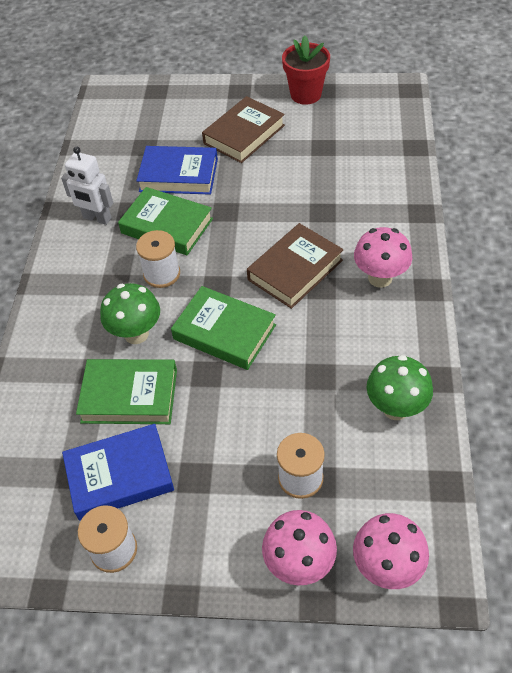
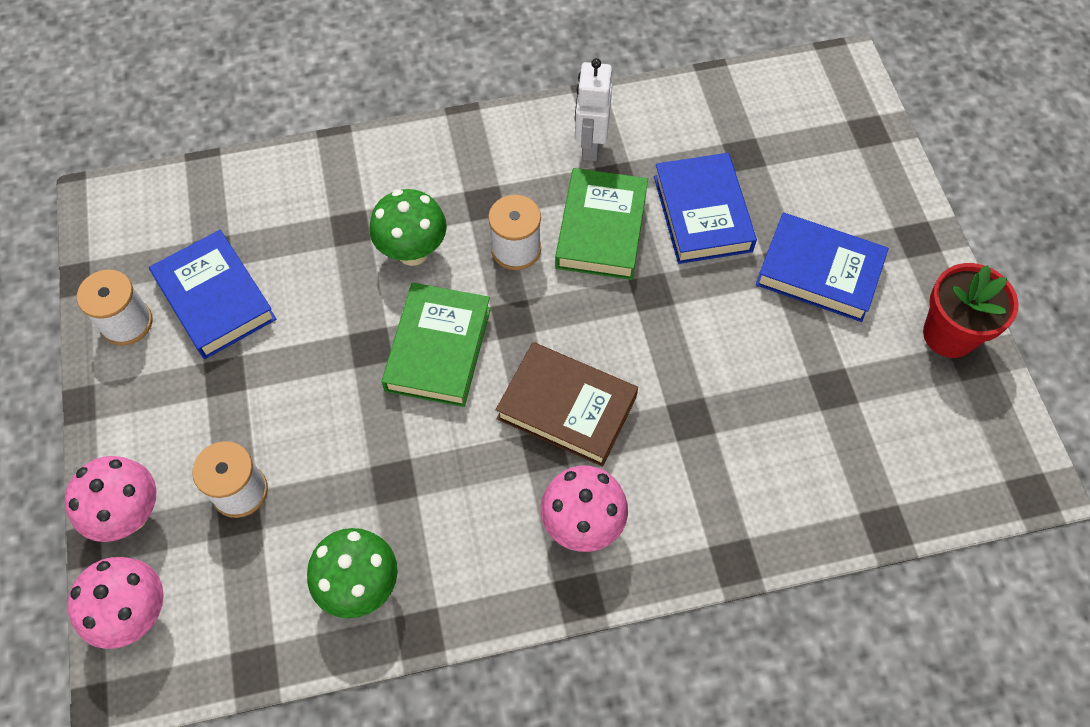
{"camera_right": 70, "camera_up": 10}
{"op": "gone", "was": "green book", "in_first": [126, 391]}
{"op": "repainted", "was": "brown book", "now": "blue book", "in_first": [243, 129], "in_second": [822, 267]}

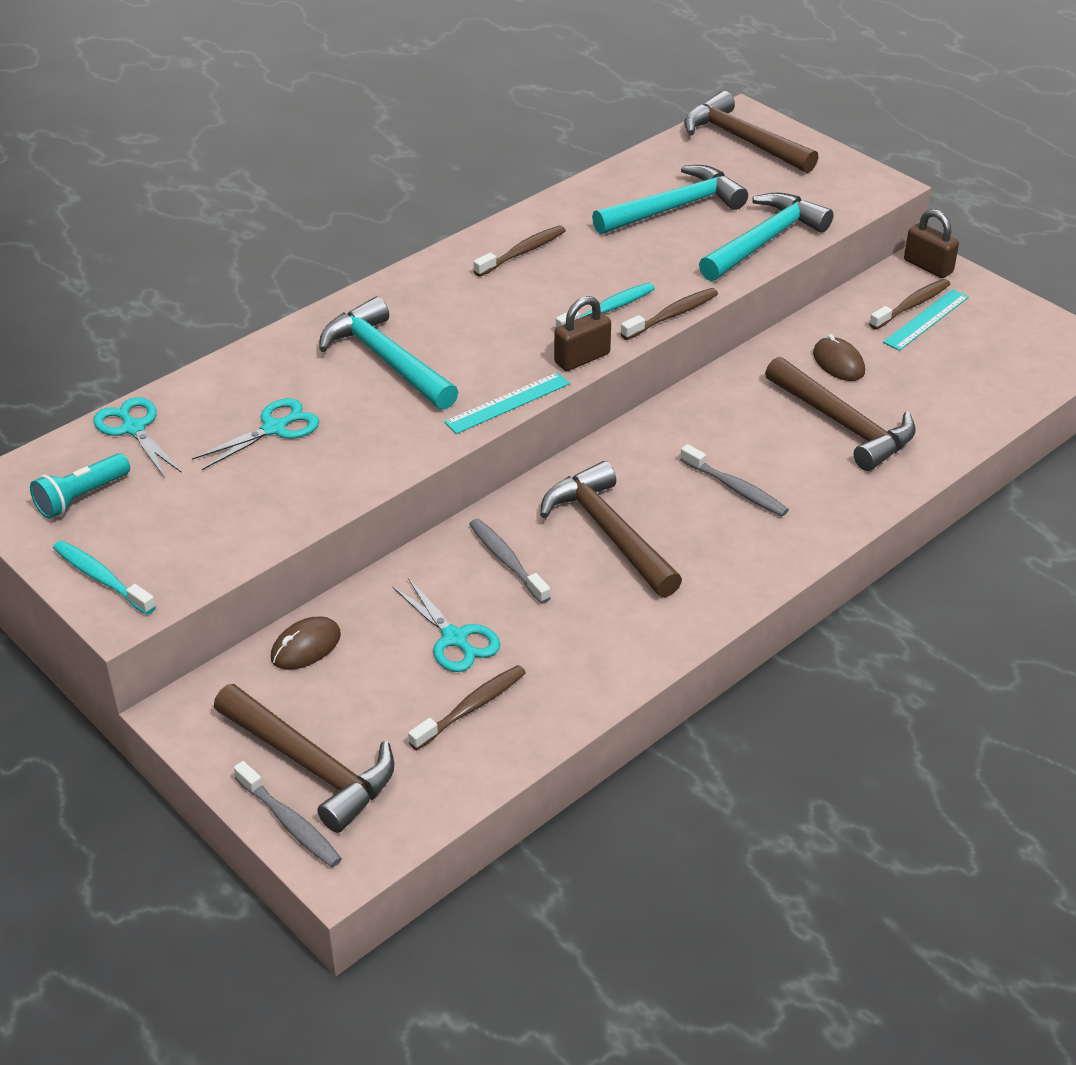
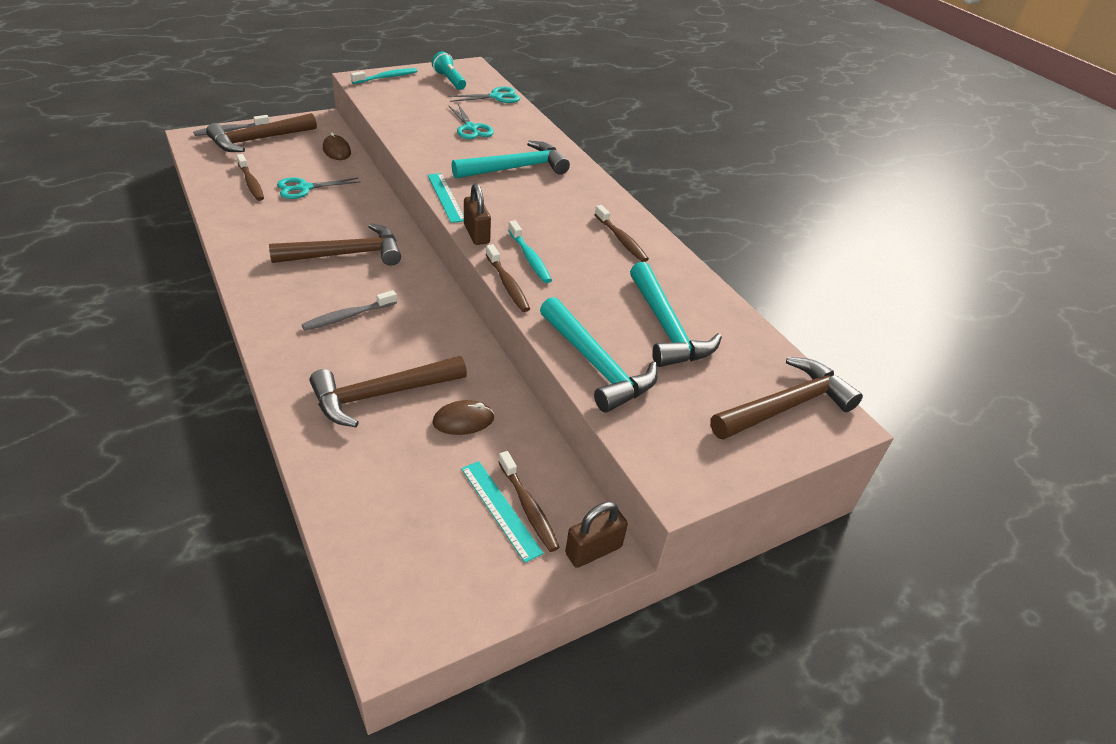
{"camera_right": 100, "camera_up": 0}
{"op": "gone", "was": "grey toothbrush", "in_first": [510, 561]}

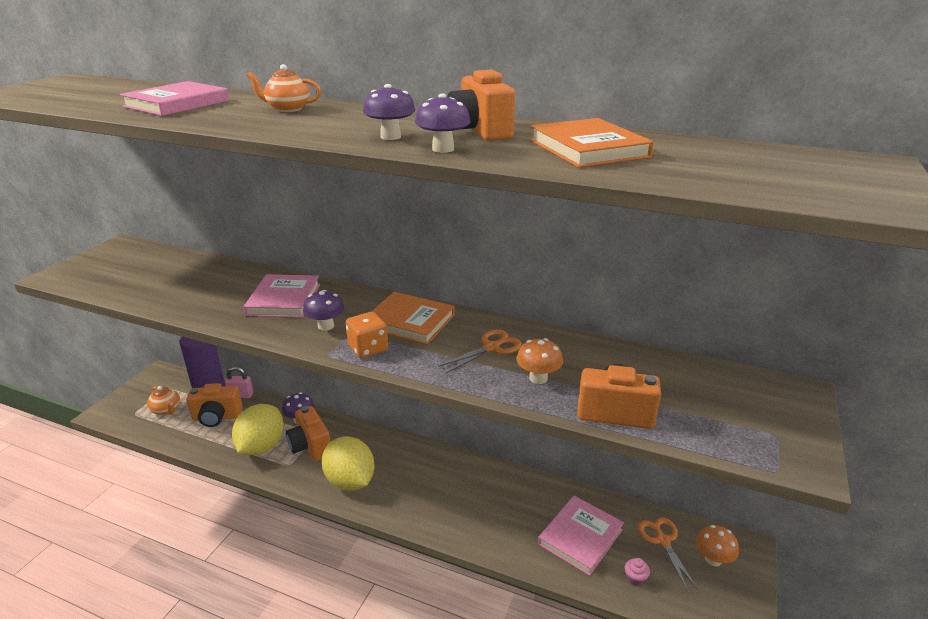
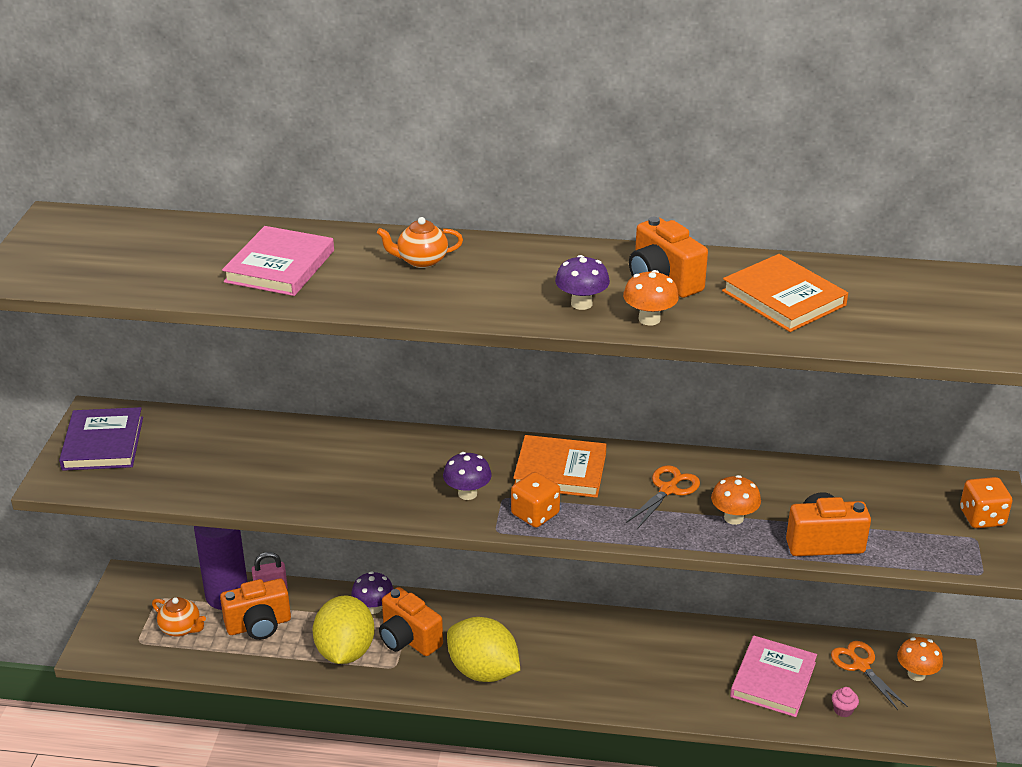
{"camera_right": -15, "camera_up": 5}
{"op": "gone", "was": "pink book", "in_first": [282, 296]}
{"op": "new", "now": "purple book", "in_second": [101, 439]}
{"op": "new", "now": "orange dice", "in_second": [986, 502]}
{"op": "repainted", "was": "purple mushroom", "now": "orange mushroom", "in_first": [443, 123], "in_second": [651, 298]}

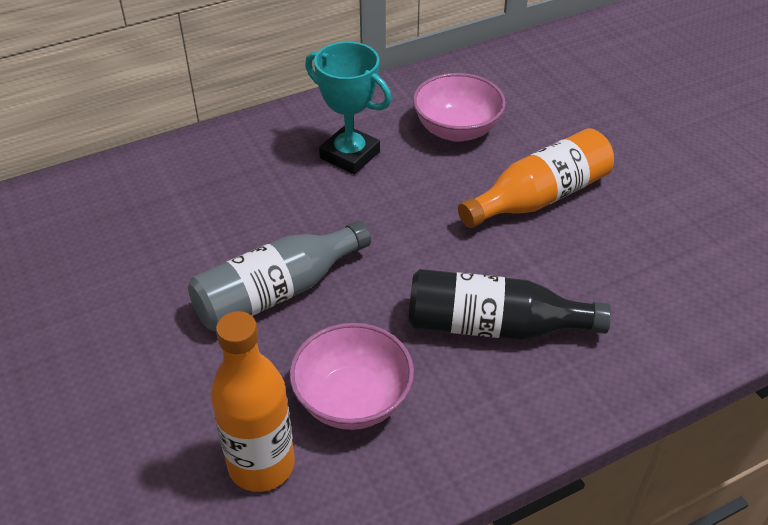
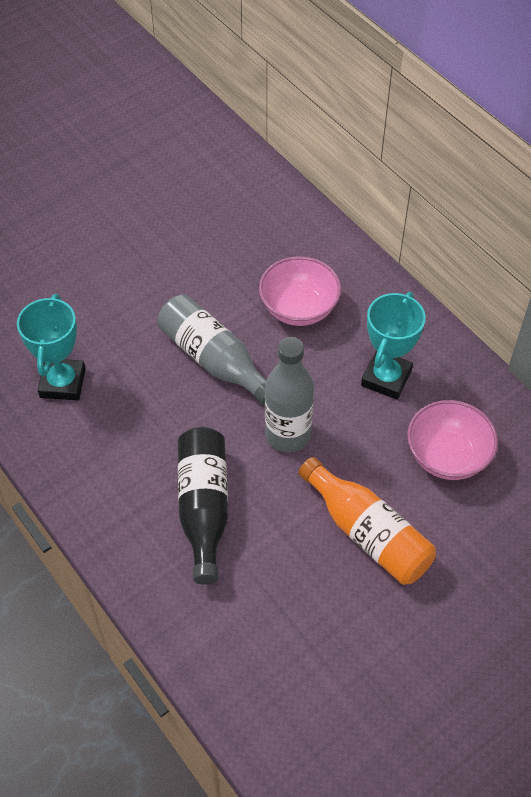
{"camera_right": 80, "camera_up": 10}
{"op": "new", "now": "grey bottle", "in_second": [289, 395]}
{"op": "shifted", "was": "pink bowl", "in_first": [351, 376], "in_second": [300, 291]}
{"op": "swapped", "was": "orange bottle", "now": "turquoise trophy", "in_first": [253, 401], "in_second": [51, 347]}

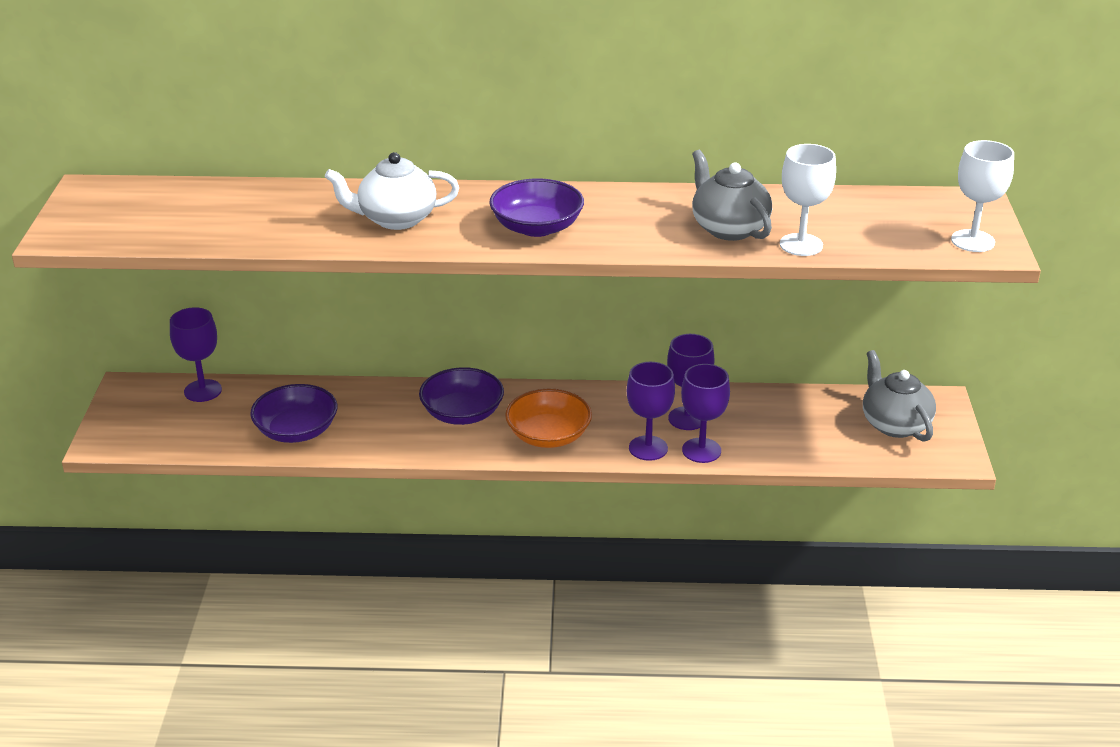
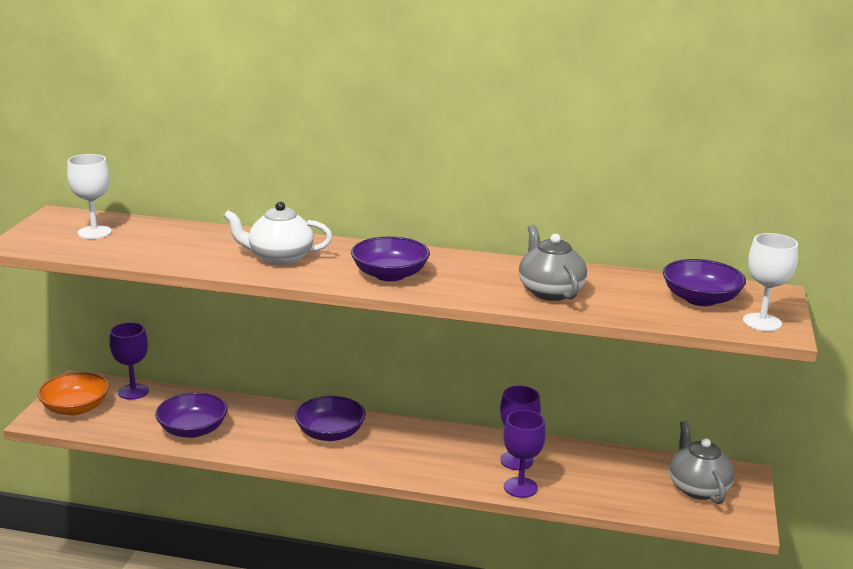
{"camera_right": 10, "camera_up": -10}
{"op": "gone", "was": "purple goblet", "in_first": [651, 411]}
{"op": "new", "now": "purple bowl", "in_second": [704, 282]}
{"op": "shifted", "was": "orange bowl", "in_first": [548, 418], "in_second": [73, 394]}
{"op": "shifted", "was": "white goblet", "in_first": [808, 200], "in_second": [89, 196]}

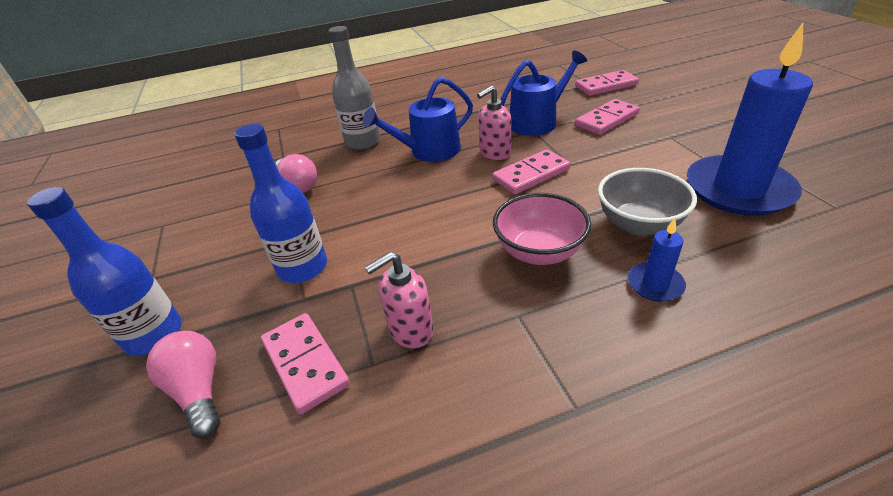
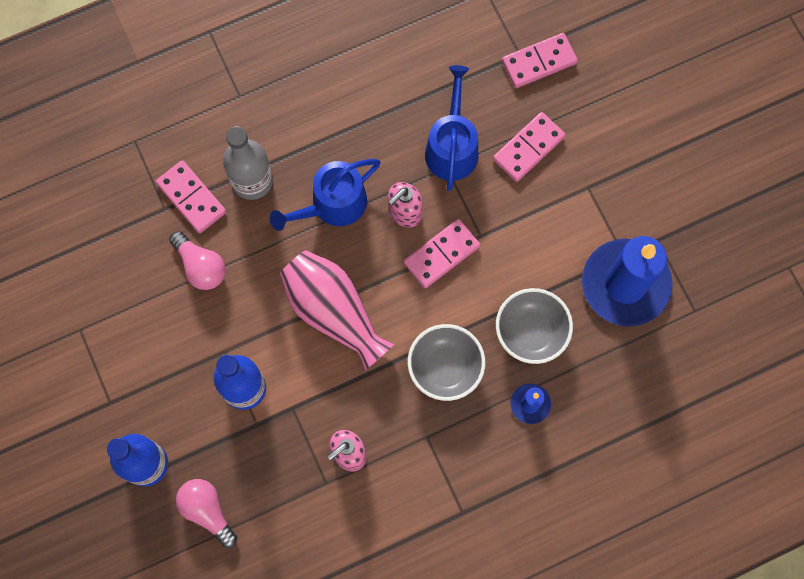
{"camera_right": -10, "camera_up": 35}
{"op": "new", "now": "pink vase", "in_second": [337, 310]}
{"op": "shifted", "was": "pink domino", "in_first": [305, 363], "in_second": [191, 196]}
{"op": "repainted", "was": "pink bowl", "now": "grey bowl", "in_first": [542, 229], "in_second": [446, 362]}
{"op": "rotated", "was": "blue watering can", "in_first": [543, 93], "in_second": [451, 128], "clockwise": -45}

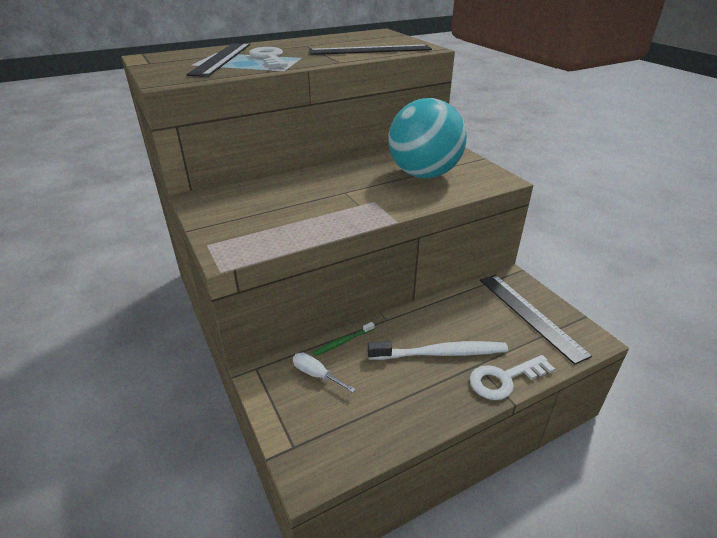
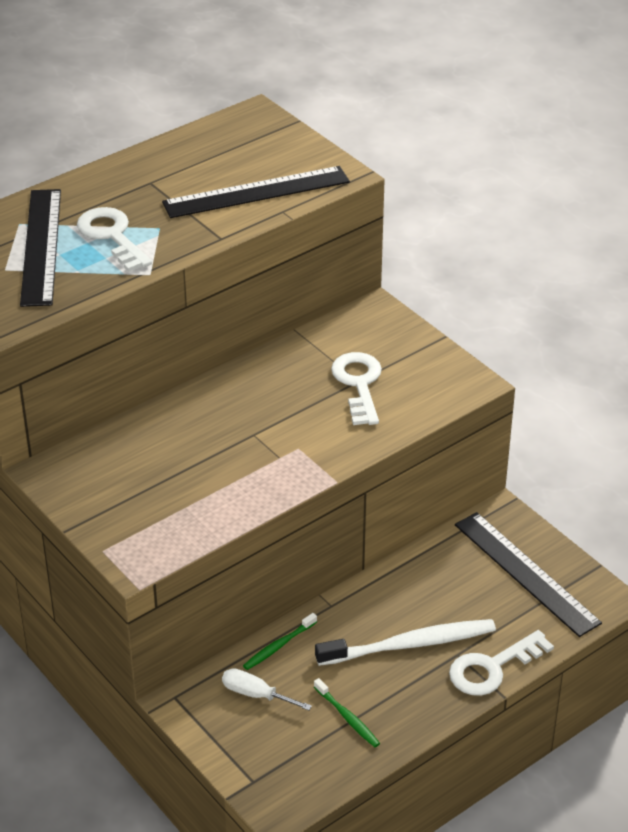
{"camera_right": -10, "camera_up": 5}
{"op": "new", "now": "green toothbrush", "in_second": [347, 712]}
{"op": "swapped", "was": "turquoise ball", "now": "white key", "in_first": [427, 138], "in_second": [356, 388]}

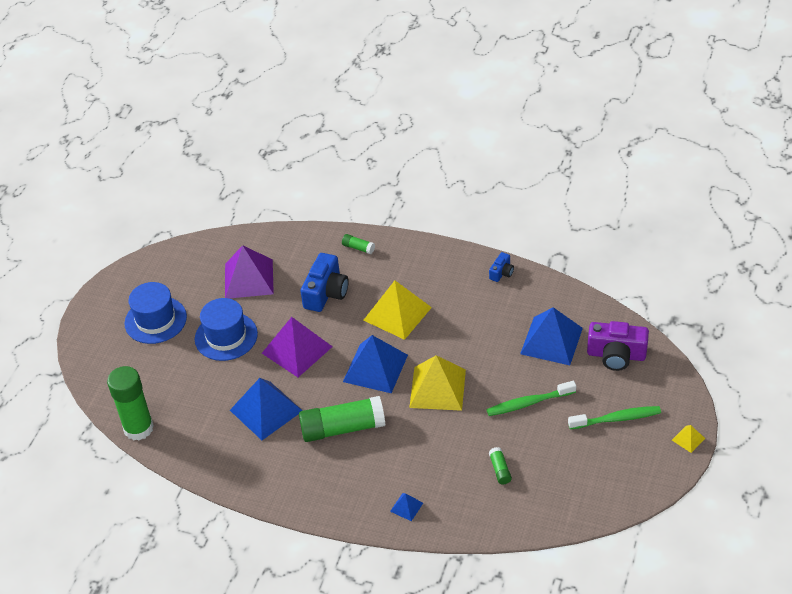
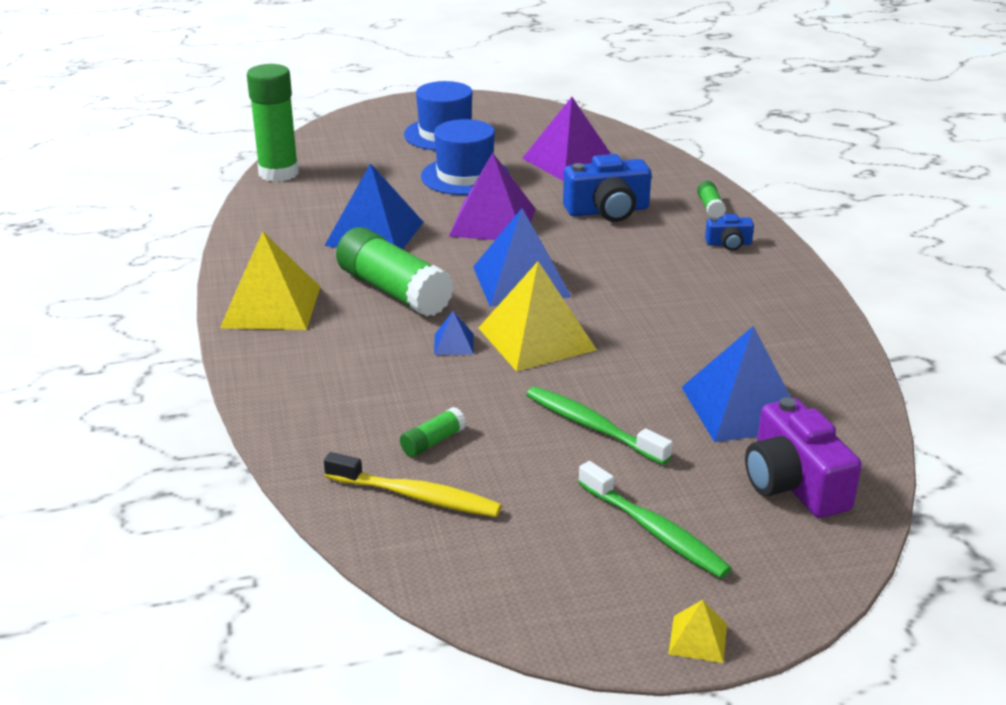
{"camera_right": 55, "camera_up": -15}
{"op": "new", "now": "yellow toothbrush", "in_second": [413, 484]}
{"op": "shifted", "was": "yellow pyramid", "in_first": [397, 310], "in_second": [270, 280]}
{"op": "shifted", "was": "blue pyramid", "in_first": [406, 507], "in_second": [454, 333]}
{"op": "shifted", "was": "blue camera", "in_first": [501, 267], "in_second": [729, 232]}

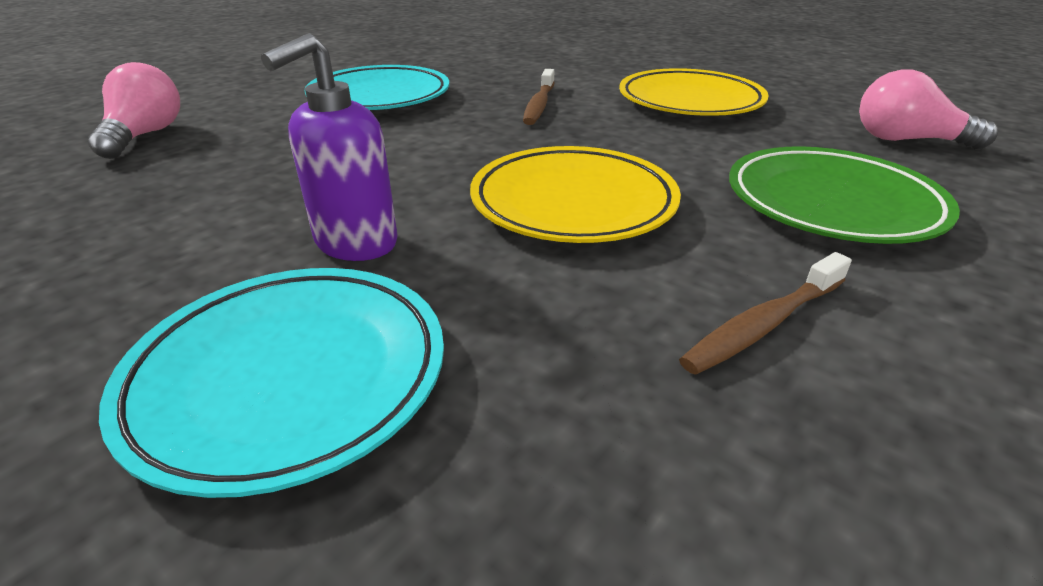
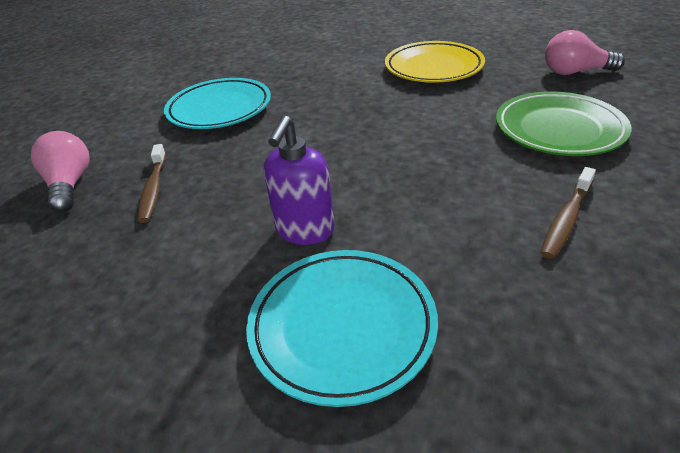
{"camera_right": -15, "camera_up": 5}
{"op": "gone", "was": "yellow plate", "in_first": [575, 194]}
{"op": "shifted", "was": "brown toothbrush", "in_first": [539, 97], "in_second": [152, 183]}

